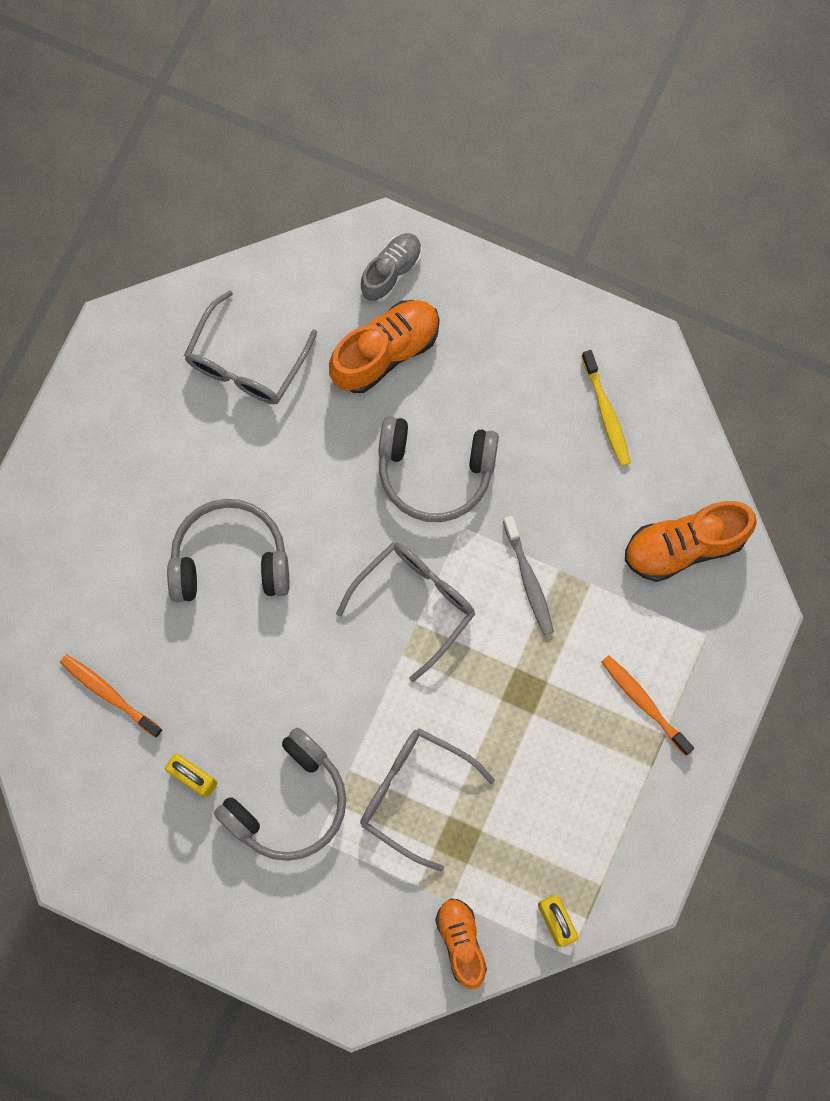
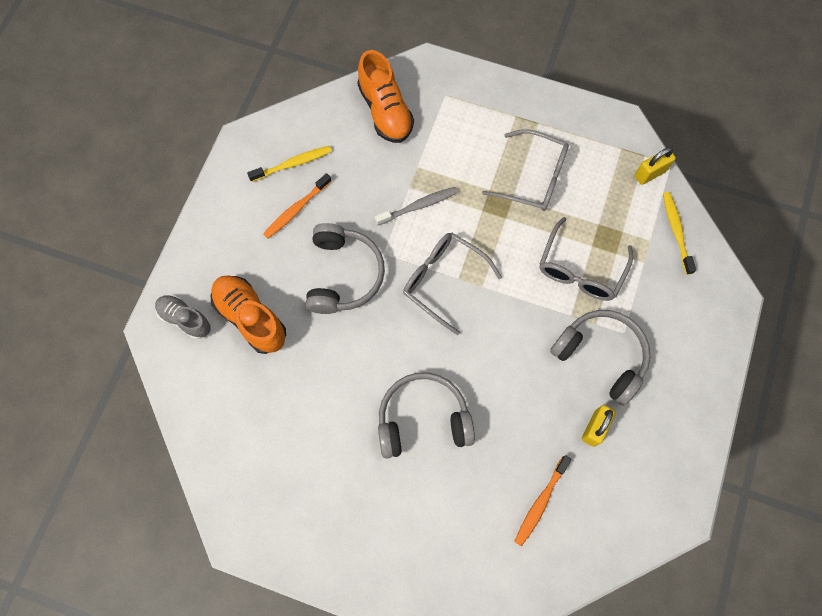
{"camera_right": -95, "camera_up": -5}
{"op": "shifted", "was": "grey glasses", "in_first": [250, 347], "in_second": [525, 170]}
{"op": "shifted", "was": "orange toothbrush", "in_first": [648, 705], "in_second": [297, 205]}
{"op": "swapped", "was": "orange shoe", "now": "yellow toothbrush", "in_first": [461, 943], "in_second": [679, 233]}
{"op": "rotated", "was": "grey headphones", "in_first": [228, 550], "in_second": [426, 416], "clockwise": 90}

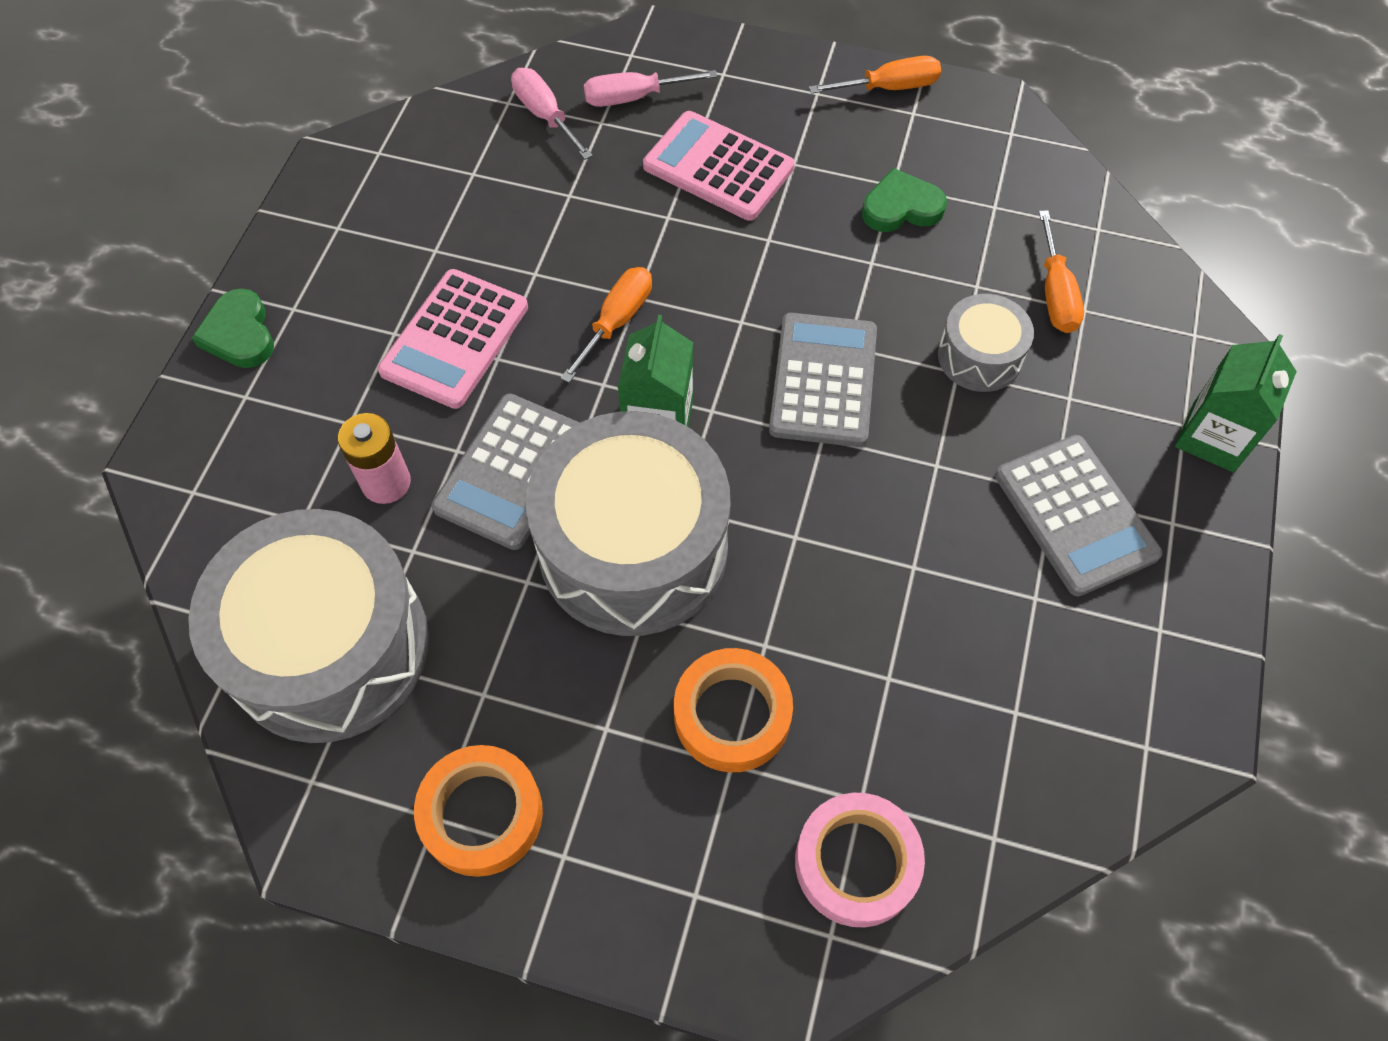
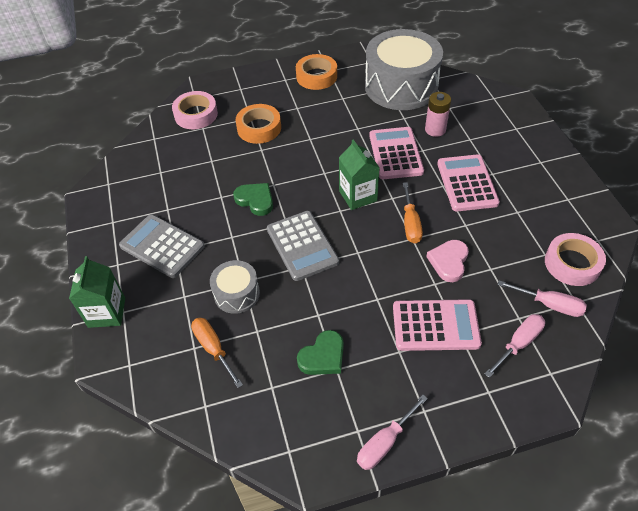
{"camera_right": 150, "camera_up": -10}
{"op": "gone", "was": "grey drum", "in_first": [628, 523]}
{"op": "new", "now": "pink heart", "in_second": [447, 261]}
{"op": "new", "now": "pink tape", "in_second": [575, 259]}
{"op": "shifted", "was": "green heart", "in_first": [233, 328], "in_second": [253, 199]}
{"op": "repainted", "was": "grey calculator", "now": "pink calculator", "in_first": [506, 472], "in_second": [396, 153]}
{"op": "repainted", "was": "orange screwdriver", "now": "pink screwdriver", "in_first": [875, 75], "in_second": [392, 432]}

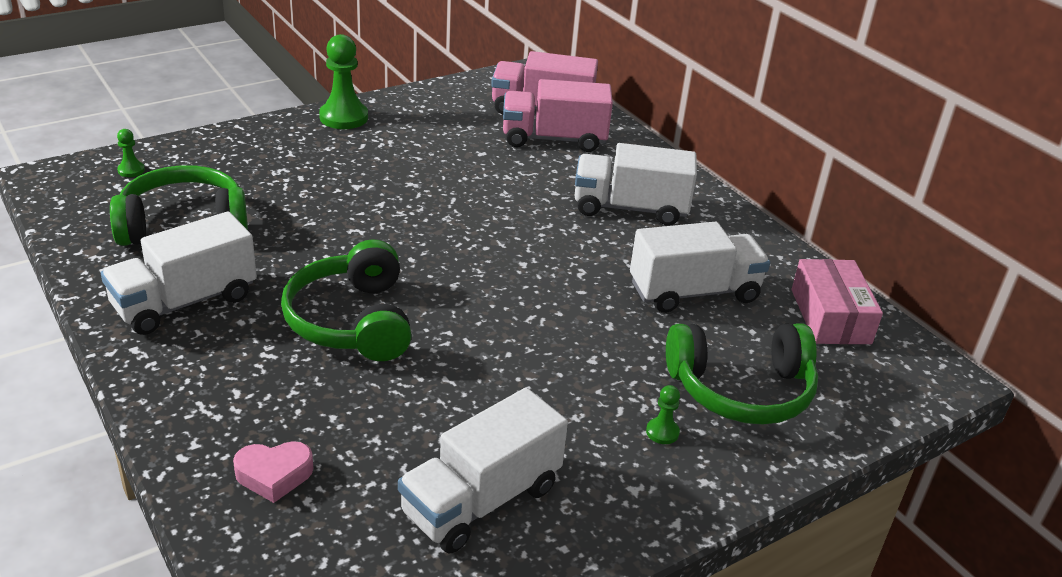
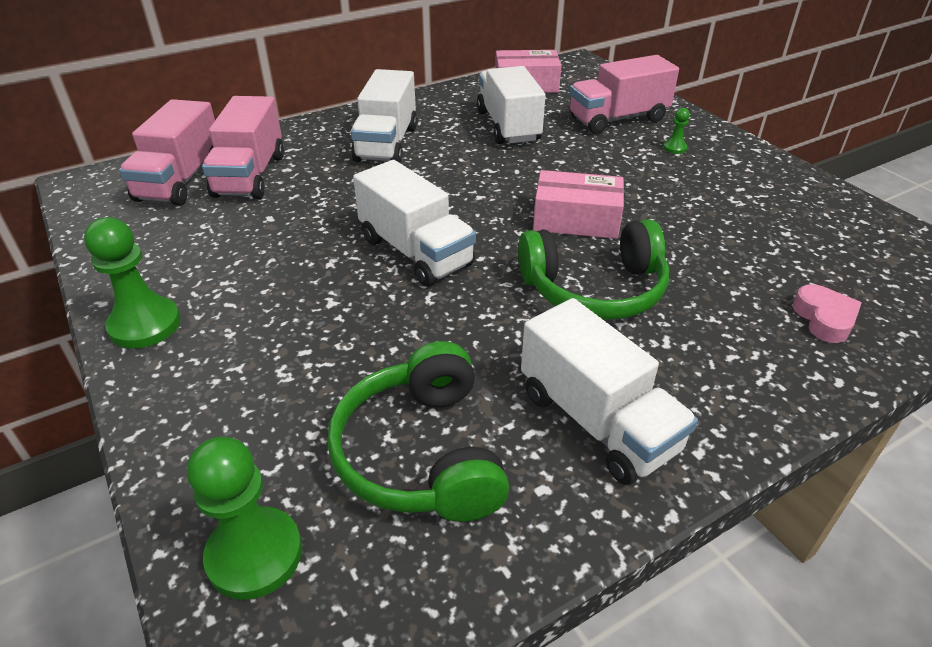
{"camera_right": -85, "camera_up": 5}
{"op": "new", "now": "pink box", "in_second": [578, 204]}
{"op": "shifted", "was": "white truck", "in_first": [483, 470], "in_second": [414, 223]}
{"op": "swapped", "was": "green headphones", "now": "pink truck", "in_first": [742, 374], "in_second": [624, 94]}
{"op": "scaled", "was": "green pawn", "in_first": [131, 153], "in_second": [244, 518], "ratio": 2.1}

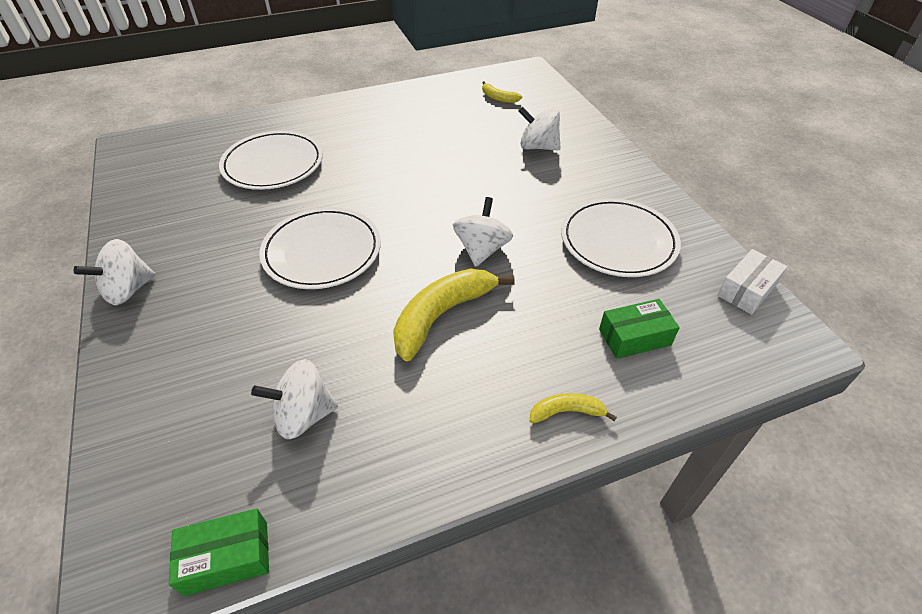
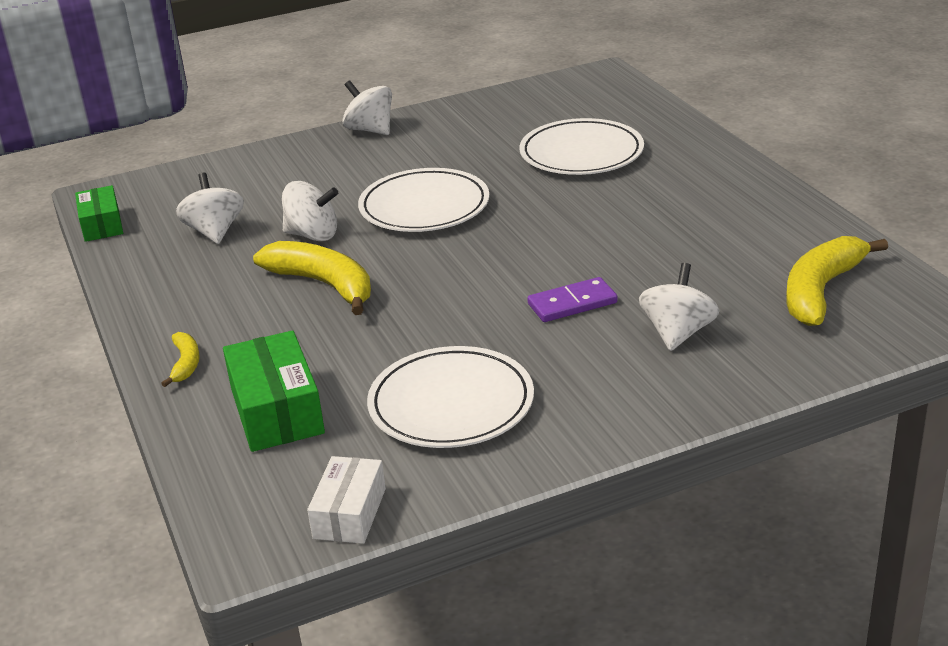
{"camera_right": 90, "camera_up": -15}
{"op": "new", "now": "purple domino", "in_second": [572, 299]}
{"op": "shifted", "was": "white spinning top", "in_first": [483, 231], "in_second": [310, 211]}
{"op": "rotated", "was": "white box", "in_first": [752, 282], "in_second": [346, 500], "clockwise": 60}
{"op": "scaled", "was": "yellow banana", "in_first": [502, 92], "in_second": [837, 281], "ratio": 2.0}
{"op": "scaled", "was": "green box", "in_first": [639, 329], "in_second": [274, 391], "ratio": 1.54}

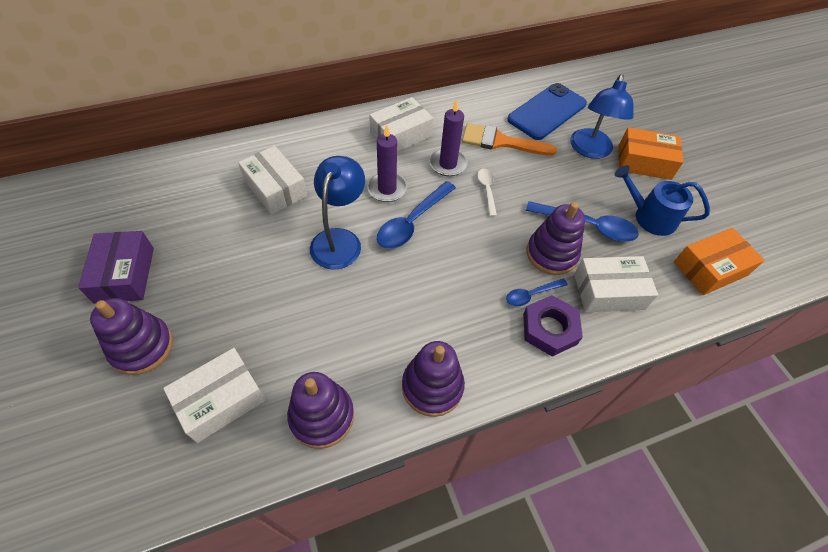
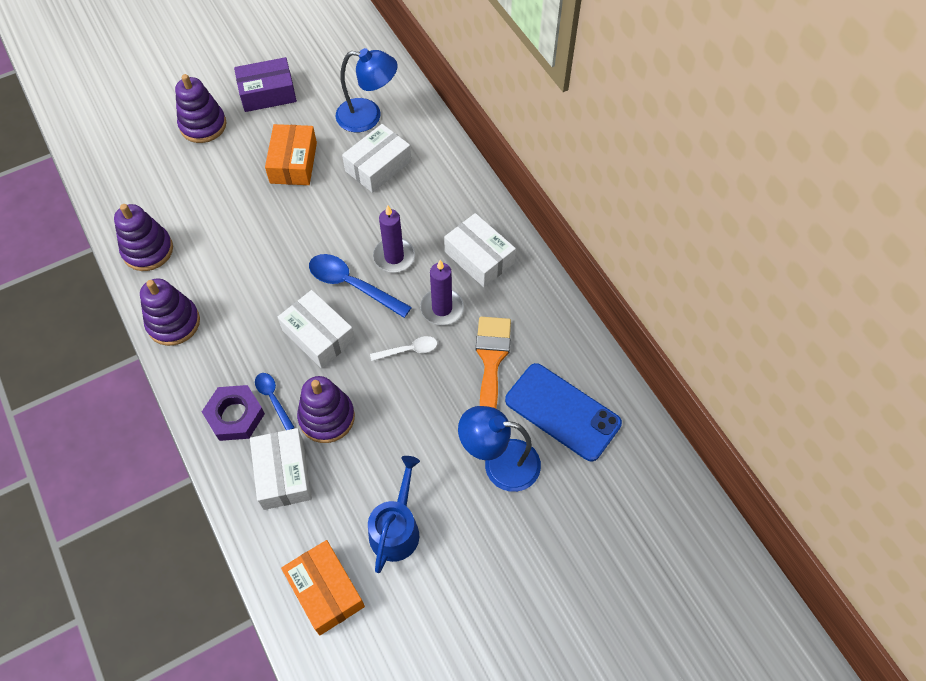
{"camera_right": 85, "camera_up": 5}
{"op": "gone", "was": "blue spoon", "in_first": [582, 221]}
{"op": "shifted", "was": "white box", "in_first": [214, 395], "in_second": [316, 329]}
{"op": "shifted", "was": "blue lamp", "in_first": [337, 213], "in_second": [367, 90]}
{"op": "shifted", "was": "orange box", "in_first": [651, 153], "in_second": [291, 154]}

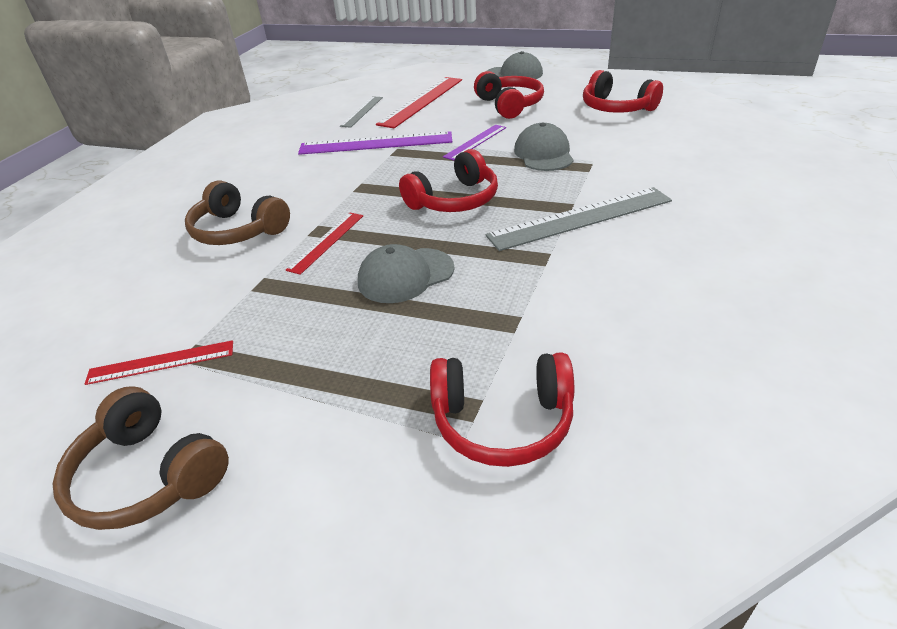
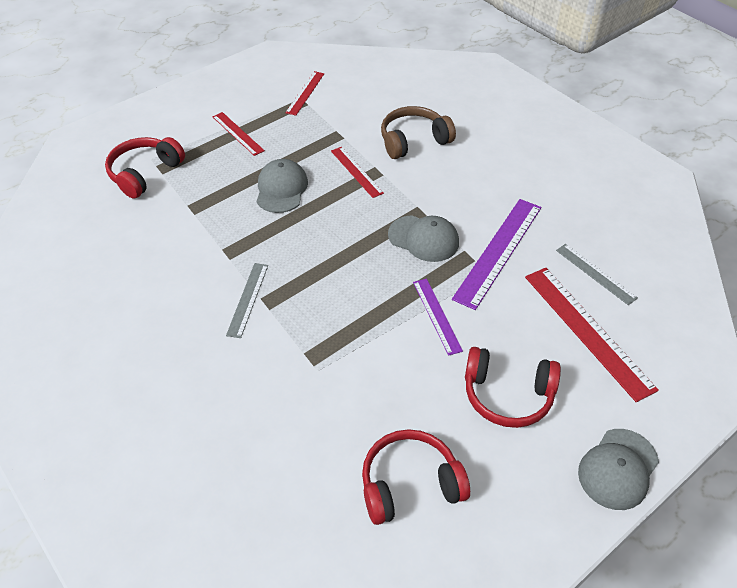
{"camera_right": 120, "camera_up": 10}
{"op": "gone", "was": "brown headphones", "in_first": [141, 458]}
{"op": "gone", "was": "red headphones", "in_first": [448, 180]}
{"op": "new", "now": "red ruler", "in_second": [238, 134]}
{"op": "shifted", "was": "grey cap", "in_first": [544, 147], "in_second": [423, 238]}
{"op": "scaled", "was": "grey ruler", "in_first": [579, 219], "in_second": [247, 300], "ratio": 0.57}

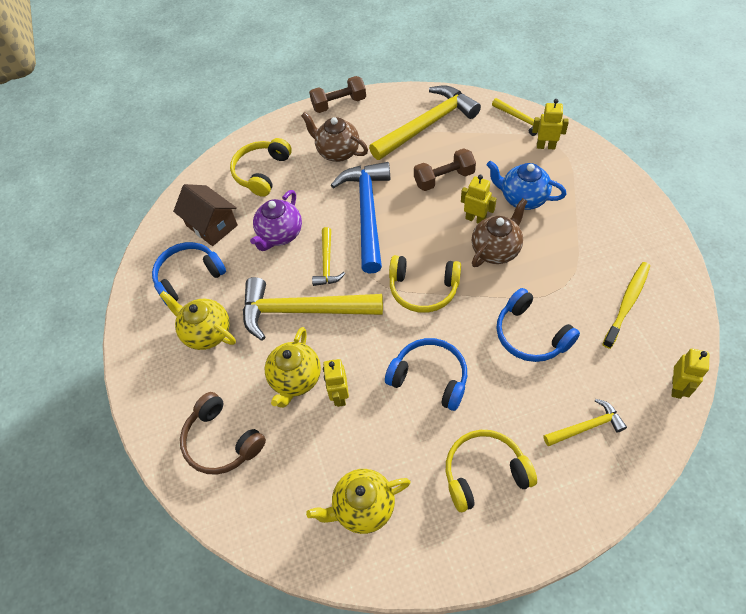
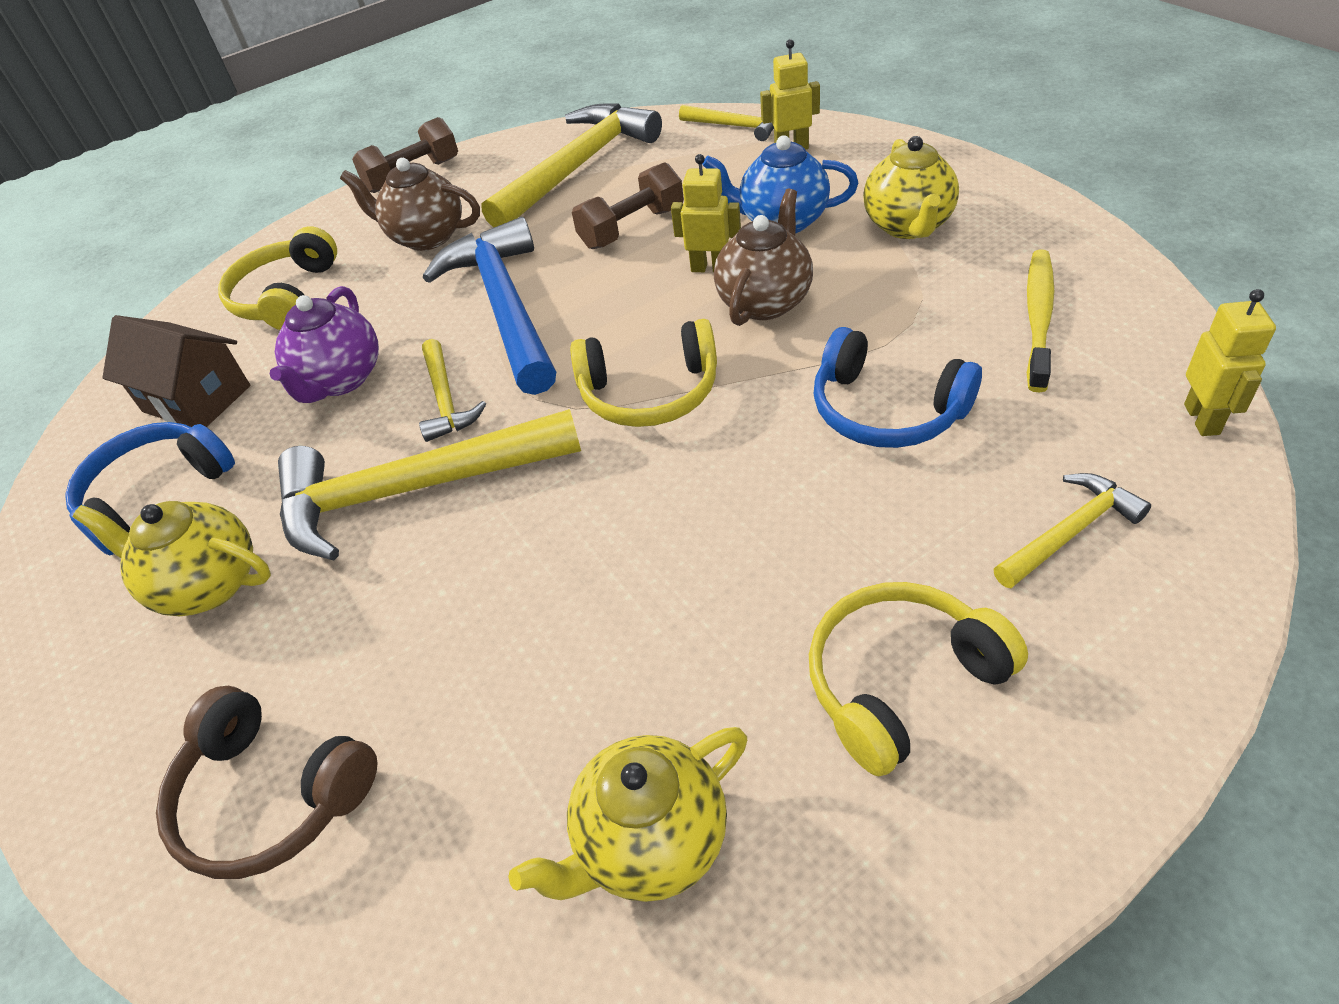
{"camera_right": -15, "camera_up": -10}
{"op": "gone", "was": "yellow robot", "in_first": [336, 383]}
{"op": "gone", "was": "blue headphones", "in_first": [426, 374]}
{"op": "shifted", "was": "yellow teapot", "in_first": [293, 367], "in_second": [911, 187]}

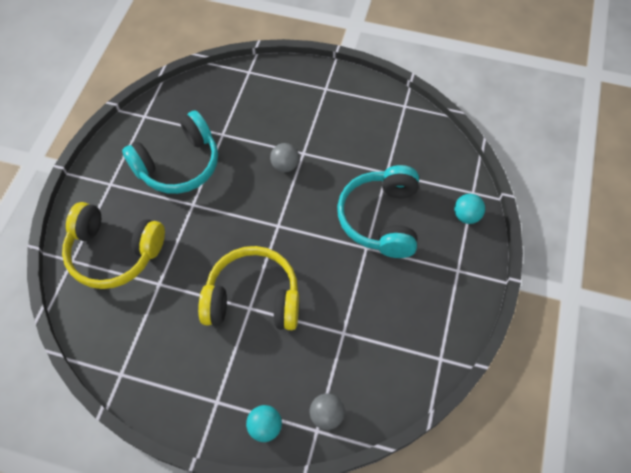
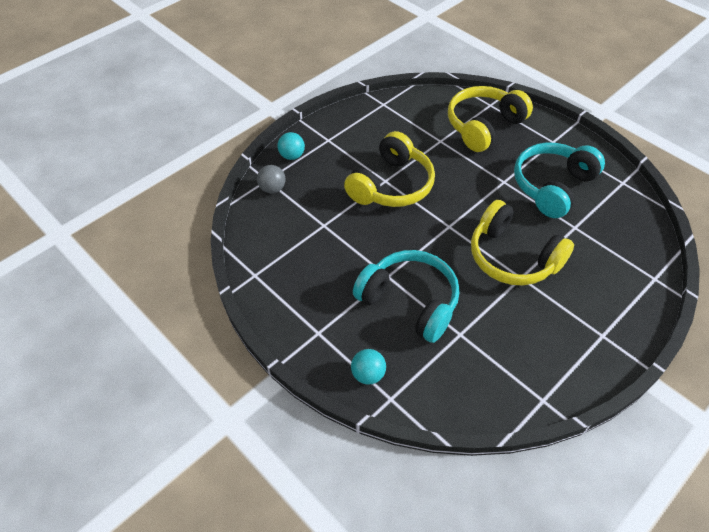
{"camera_right": 120, "camera_up": -10}
{"op": "swapped", "was": "grey ball", "now": "yellow headphones", "in_first": [284, 157], "in_second": [522, 242]}
{"op": "rotated", "was": "turquoise headphones", "in_first": [170, 152], "in_second": [559, 180], "clockwise": 45}

